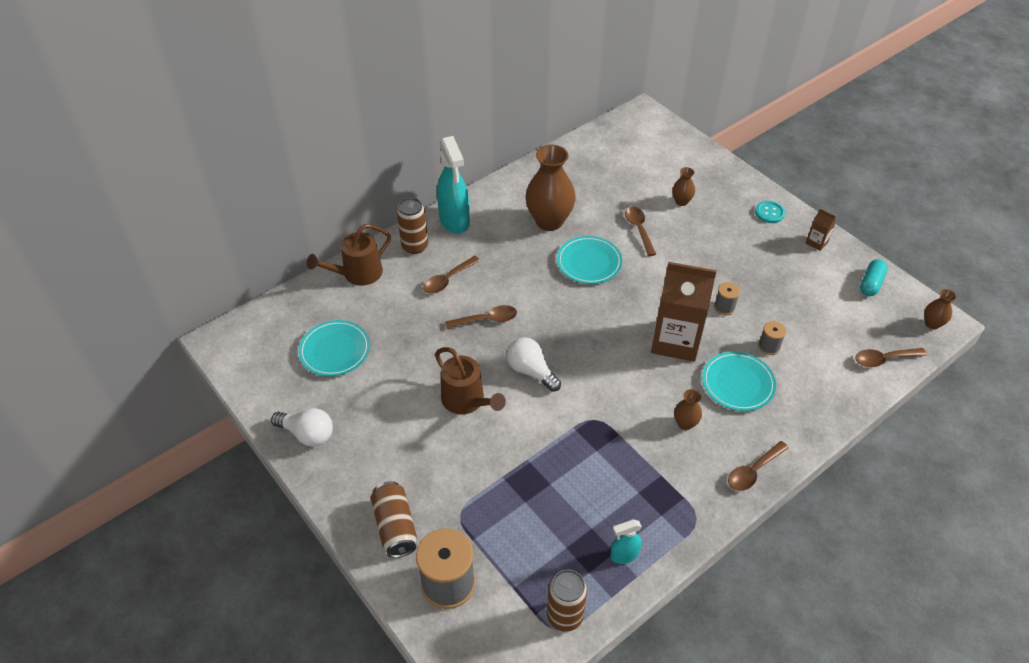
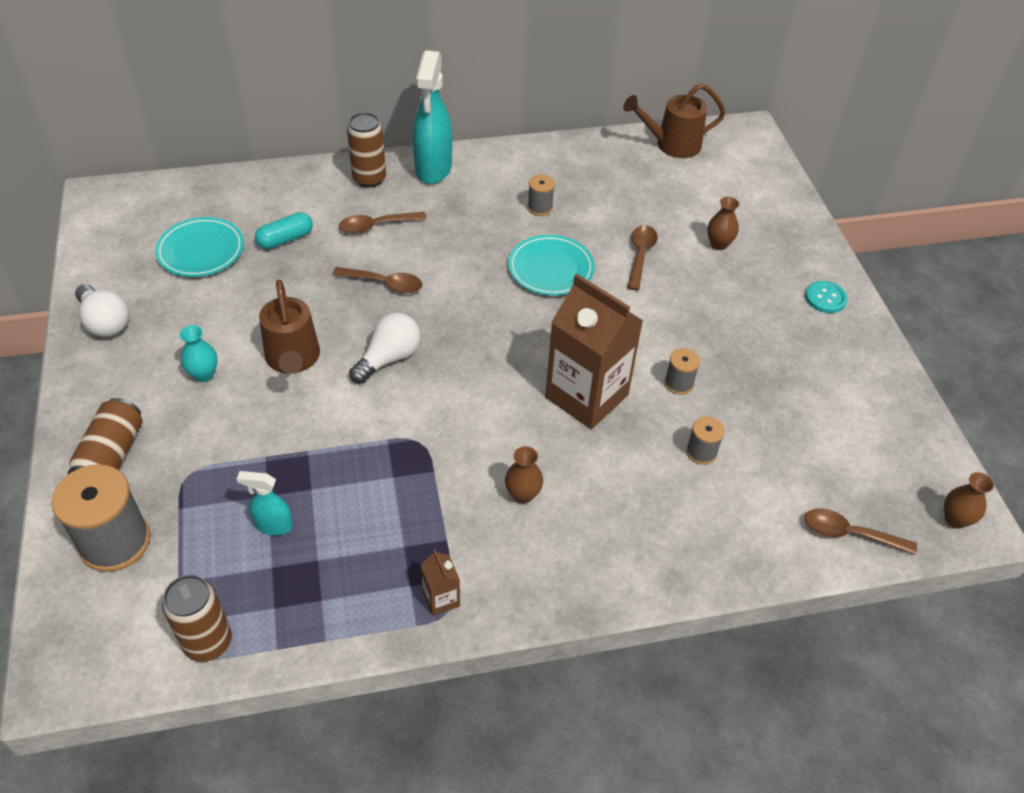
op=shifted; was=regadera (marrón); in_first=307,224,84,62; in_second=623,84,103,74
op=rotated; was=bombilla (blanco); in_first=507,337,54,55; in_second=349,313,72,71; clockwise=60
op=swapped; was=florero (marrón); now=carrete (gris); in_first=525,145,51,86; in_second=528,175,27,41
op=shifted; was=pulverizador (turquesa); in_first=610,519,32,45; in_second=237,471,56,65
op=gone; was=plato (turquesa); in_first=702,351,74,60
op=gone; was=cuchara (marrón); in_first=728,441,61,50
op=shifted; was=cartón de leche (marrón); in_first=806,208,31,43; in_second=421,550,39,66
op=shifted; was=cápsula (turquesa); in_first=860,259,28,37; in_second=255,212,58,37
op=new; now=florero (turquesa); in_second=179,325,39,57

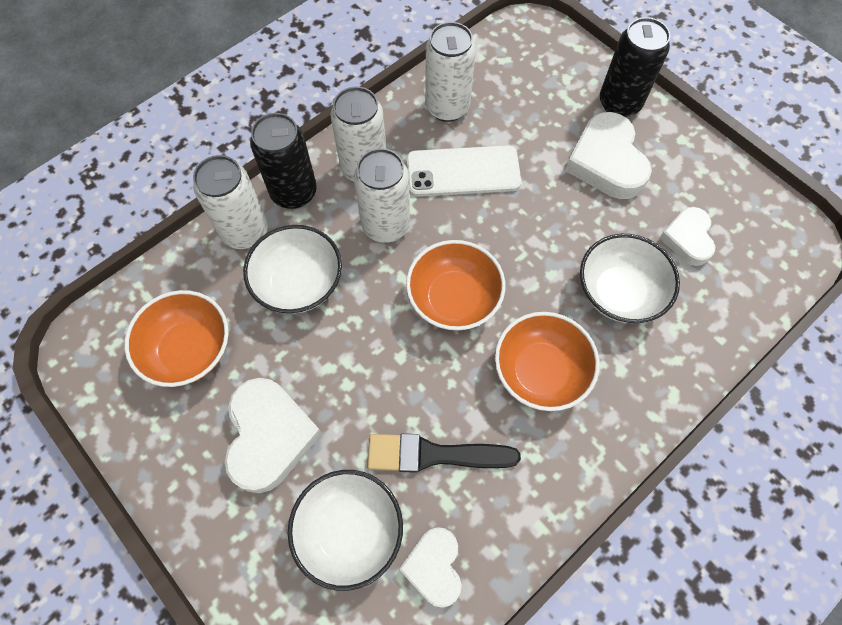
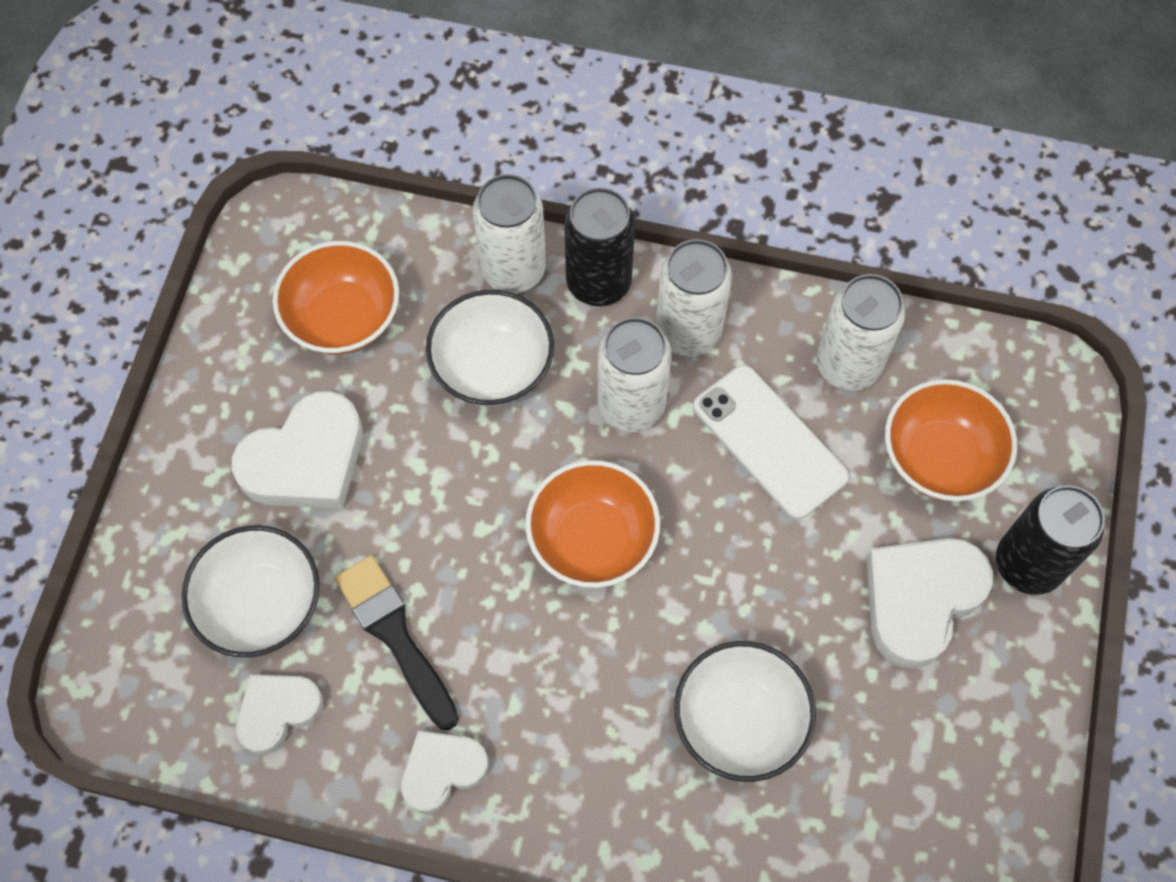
op=shifted; was=cuenco (naranja); in_first=495,312,104,99; in_second=885,379,132,122
op=shifted; was=corazón (blanco); in_first=659,207,56,59; in_second=401,731,88,83

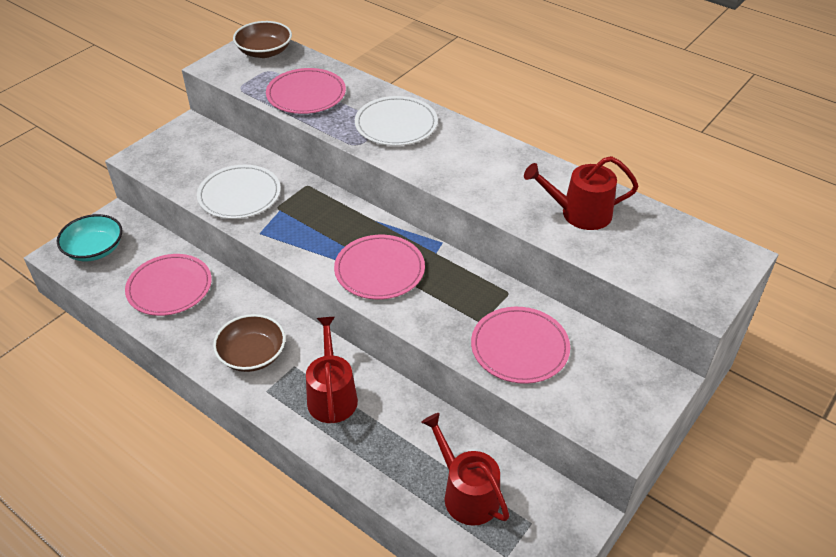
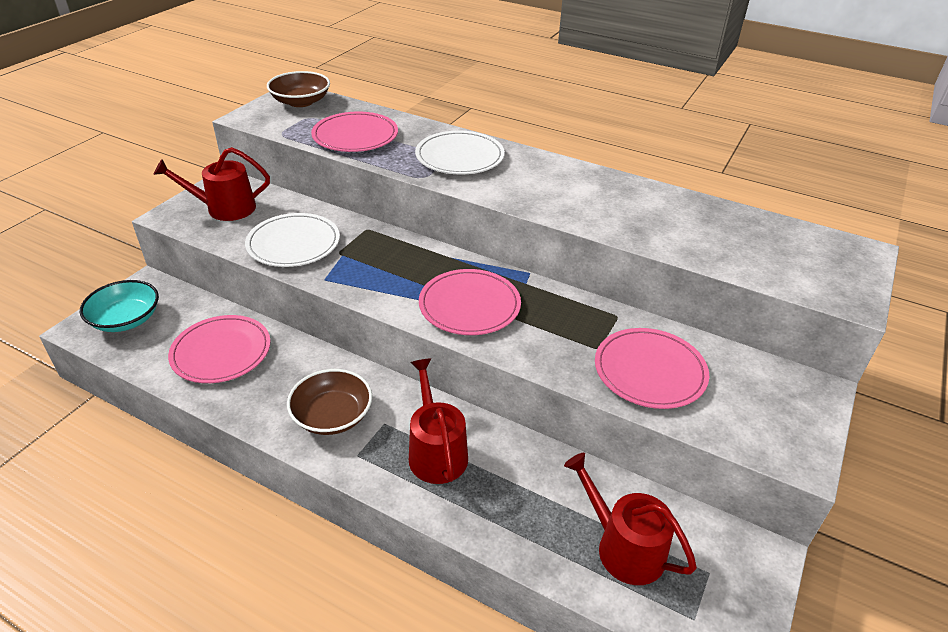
op=shifted; was=regadera (rojo); in_first=524,156,115,74; in_second=154,147,116,74

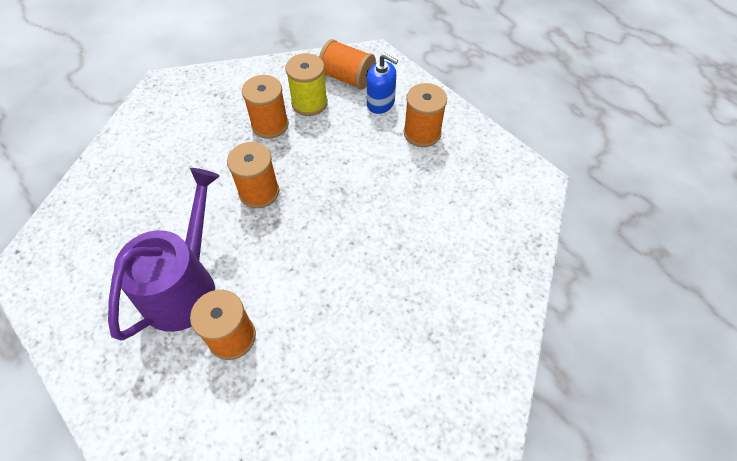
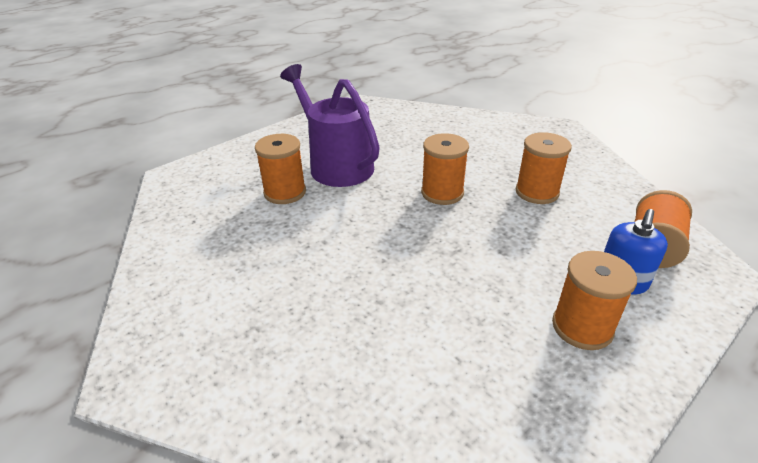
op=rotated; was=regadera (morado); in_first=108,168,112,173; in_second=280,64,100,123; clockwise=-150
op=gone; was=carrete (amarillo); in_first=285,53,43,63

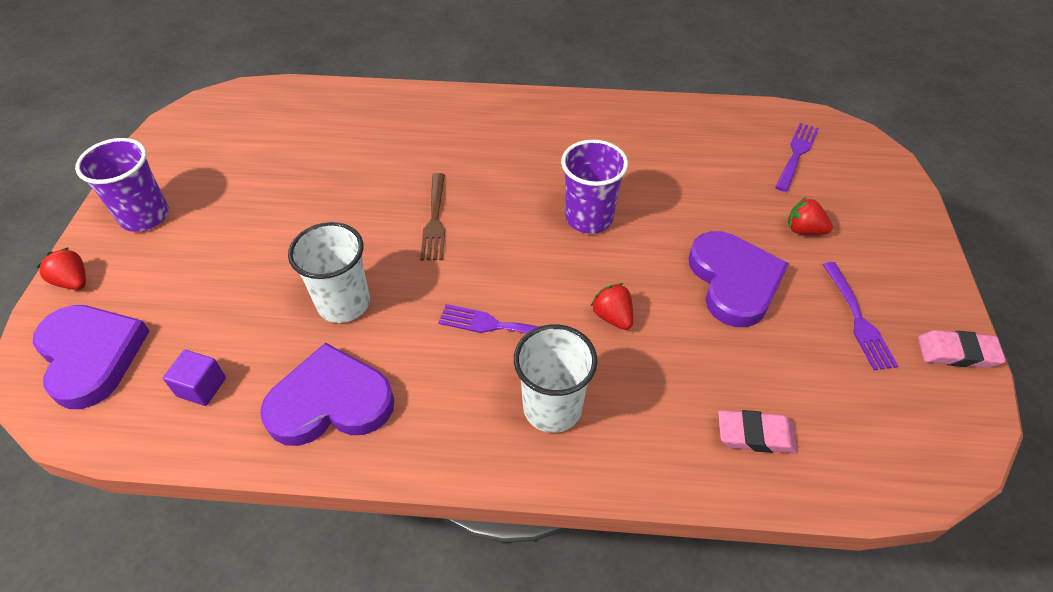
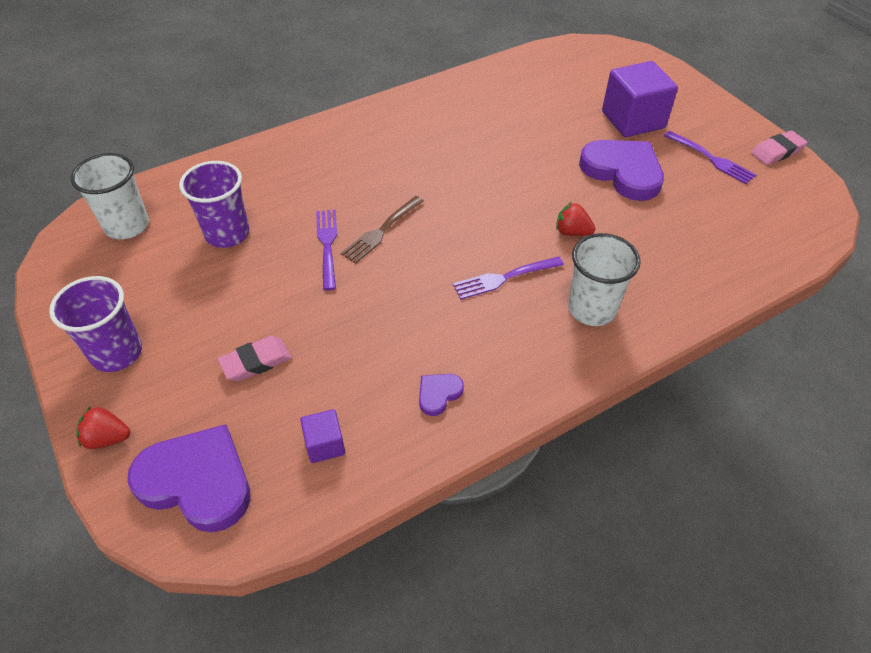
op=scaled; was=corazón (morado); in_first=260,343,134,103; in_second=419,374,45,42; ratio=0.45
op=shifted; was=vaso (blanco); in_first=288,222,82,101; in_second=71,153,78,87
op=rotated; was=tenedor (marrón); in_first=420,173,25,87; in_second=341,196,83,68; clockwise=75
op=shifted; was=vaso (morado); in_first=561,140,67,94; in_second=179,161,71,87
op=shifted; was=goma de borrar (rosa); in_first=718,410,80,43; in_second=218,336,74,46
op=shifted; was=tenedor (morado); in_first=775,123,44,69; in_second=316,209,21,82
op=swapped; was=fresa (rojo); now=cubo (morado); in_first=788,197,45,38; in_second=602,61,76,76

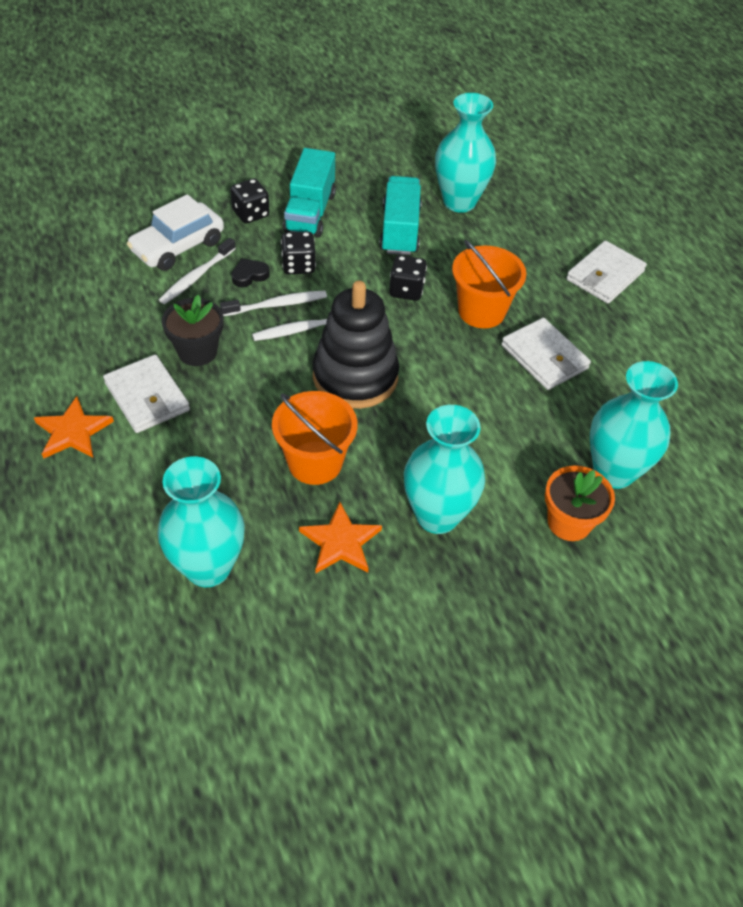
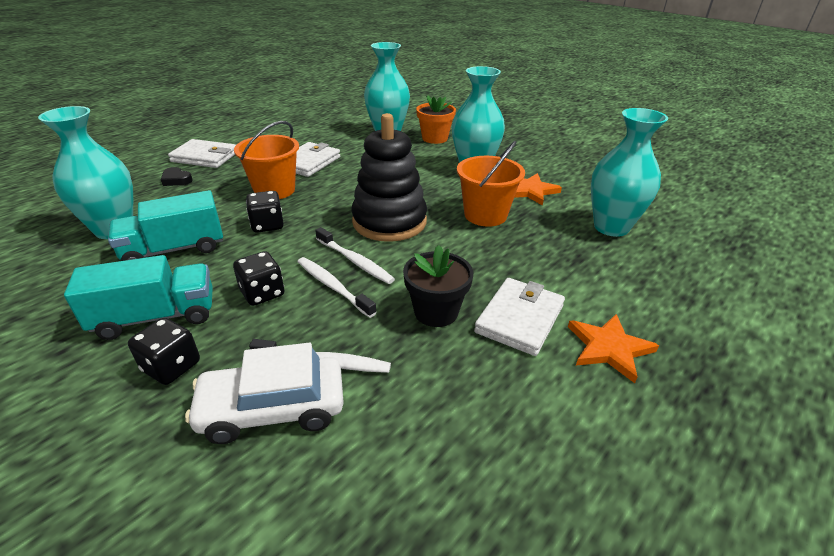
op=rotated; was=coche (blanco); in_first=127,194,97,77; in_second=185,343,159,101; clockwise=150
op=shifted; was=corazón (negro); in_first=231,258,39,29; in_second=161,167,32,19

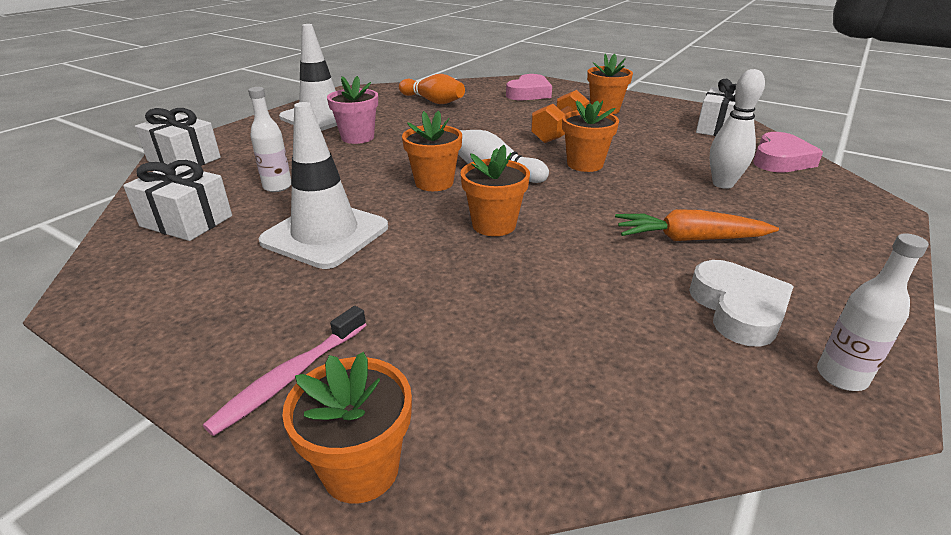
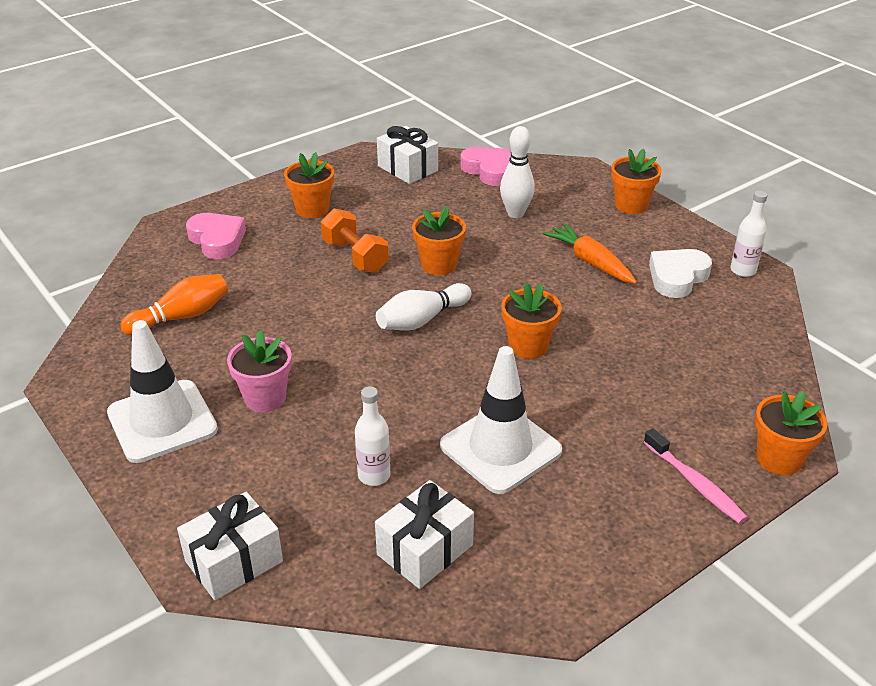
op=shifted; was=maceta (naranja); in_first=402,111,60,80; in_second=611,148,51,66
op=rotated; was=zanahoria (naranja); in_first=615,209,164,32; in_second=542,223,95,61; clockwise=120
op=rotated; was=corazón (blanco); in_first=689,260,105,87; in_second=649,249,63,49; clockwise=-60

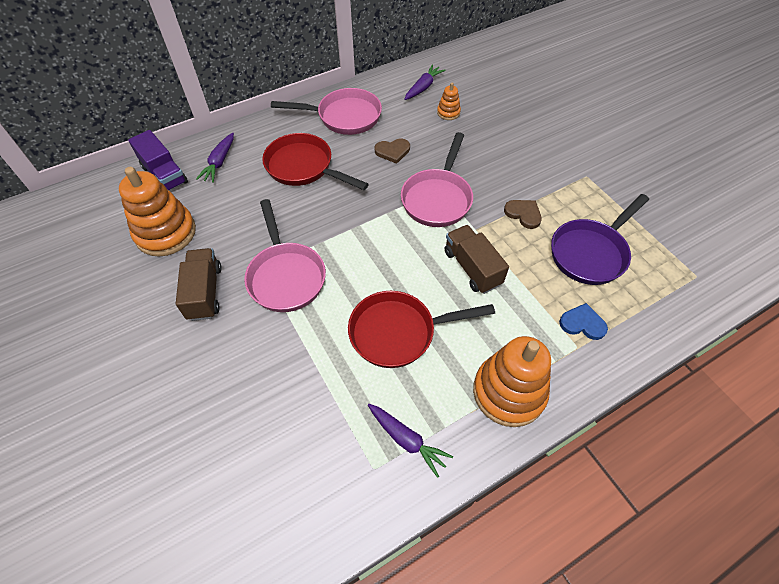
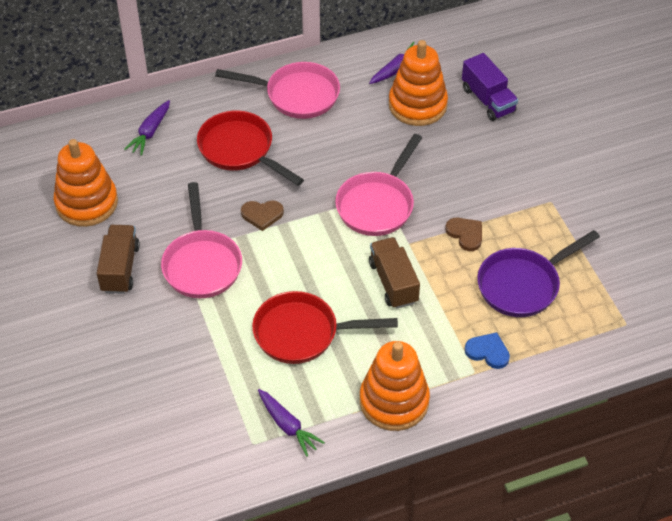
op=shifted; was=camión (morado); in_first=128,130,60,61; in_second=462,53,56,68
op=shifted; was=corazón (marrón); in_first=375,139,35,25; in_second=241,200,43,31
op=scaled; was=juguete apilable (naranja); in_first=437,83,24,37; in_second=389,40,59,86; ratio=2.16

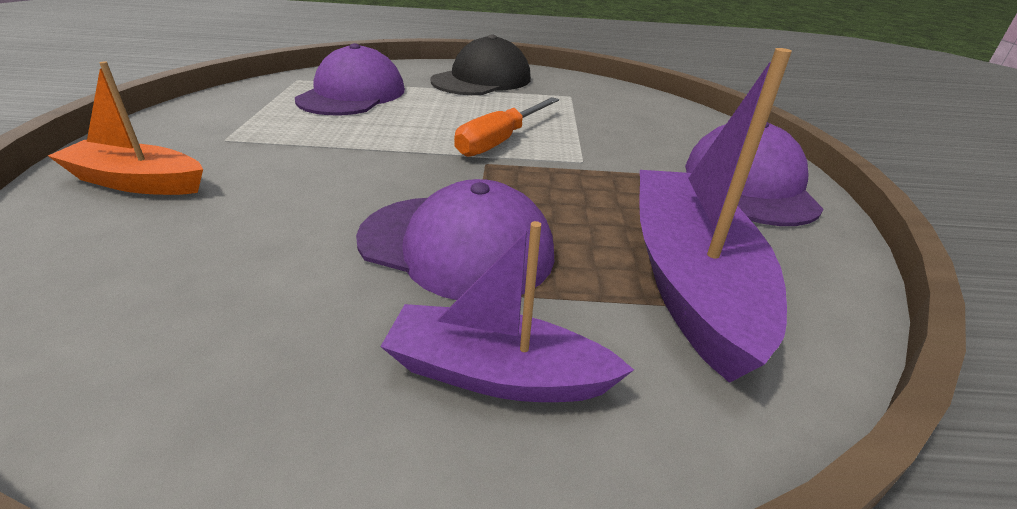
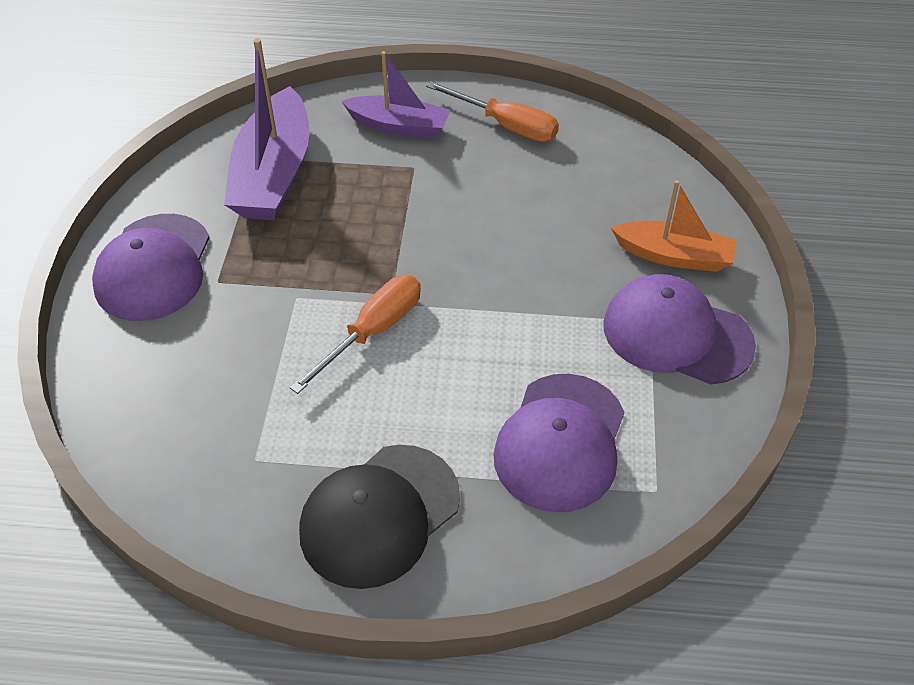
op=shifted; was=gorra (morado); in_first=356,179,198,121; in_second=603,274,153,111
op=new; now=destornillador (naranja); in_second=426,81,133,61

